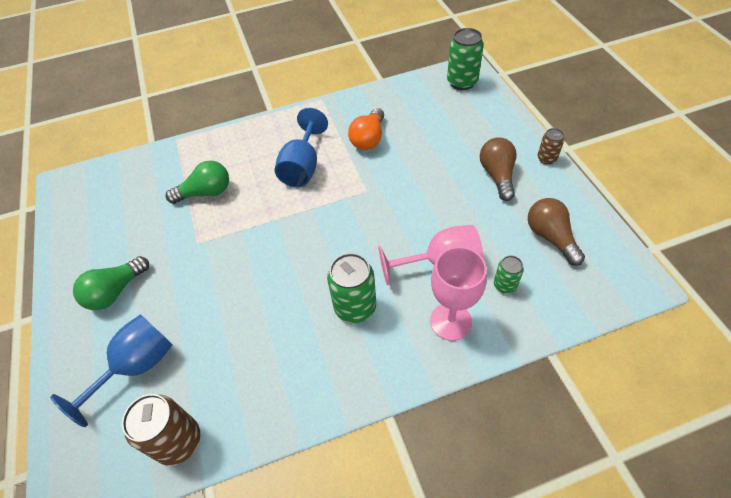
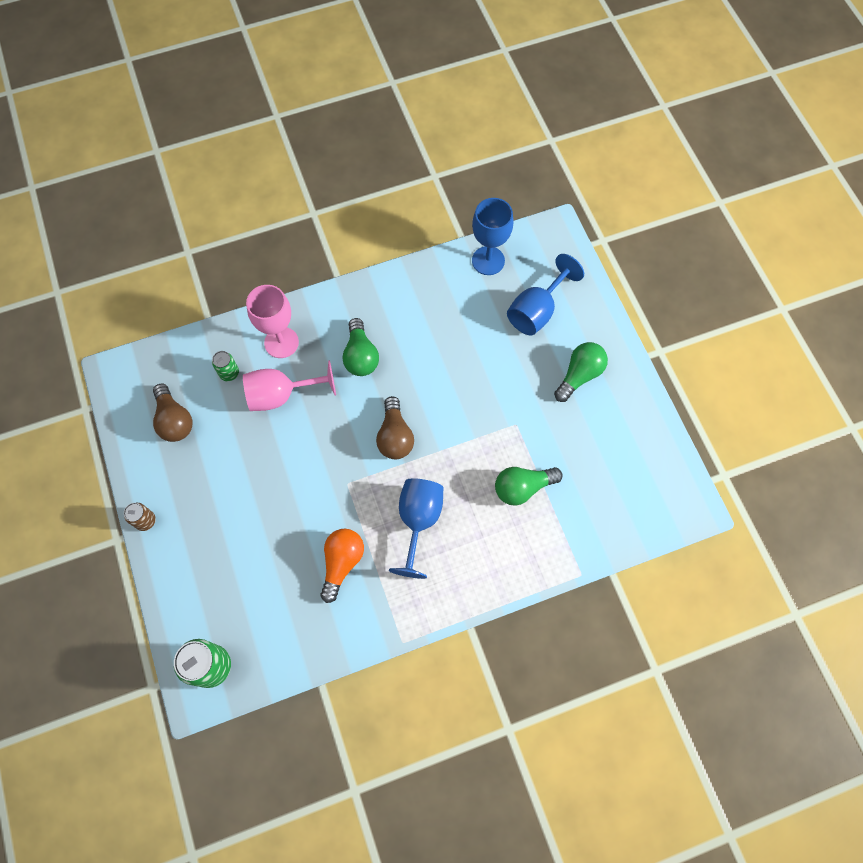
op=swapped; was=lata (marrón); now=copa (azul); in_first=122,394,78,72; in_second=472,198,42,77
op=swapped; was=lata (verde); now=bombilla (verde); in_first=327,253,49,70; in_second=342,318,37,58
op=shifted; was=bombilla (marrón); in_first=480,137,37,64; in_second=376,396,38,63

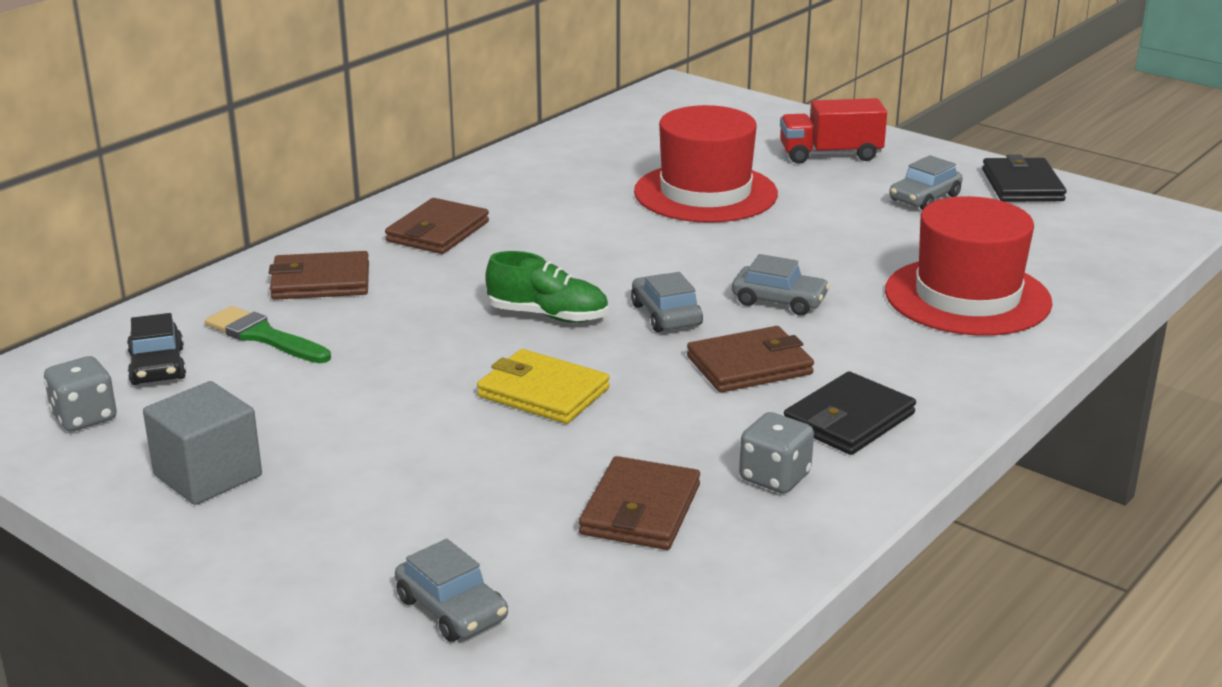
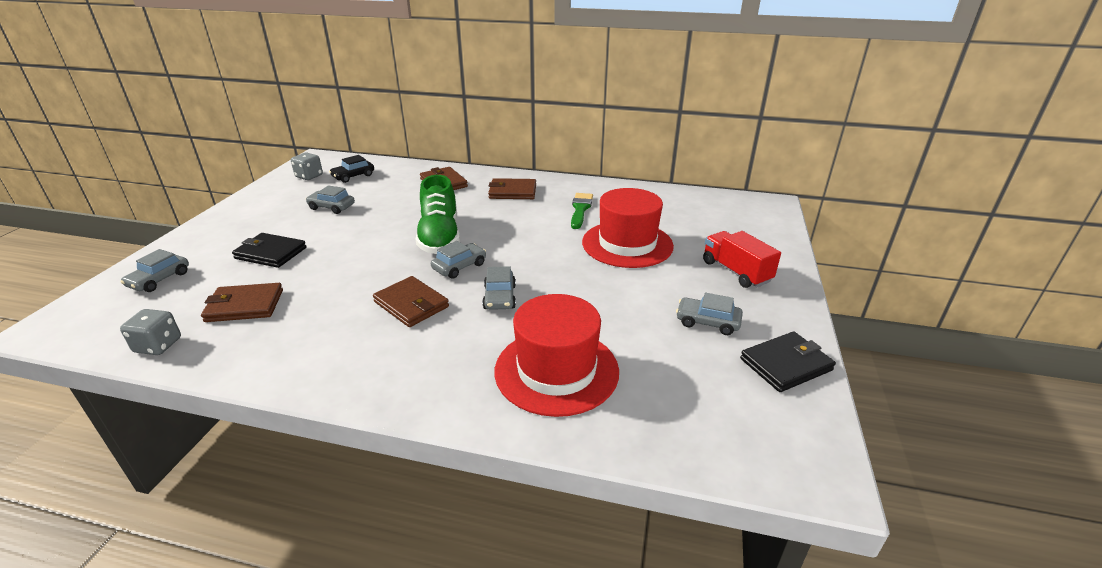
op=gone; was=cubo (gris); in_first=143,381,119,124
op=shifted; was=pincel (verde); in_first=205,306,126,57; in_second=571,193,22,36
op=gone; was=cartera (amarillo); in_first=477,349,133,75
op=scaled; was=zapato (verde); in_first=485,251,123,72; in_second=416,175,44,79; ratio=1.52
op=shifted; was=dado (gris); in_first=739,412,75,81; in_second=120,309,61,46
op=shifted; was=cartera (negro); in_first=784,371,132,84; in_second=232,233,74,35
op=new; now=coche (gris); in_second=306,185,49,29

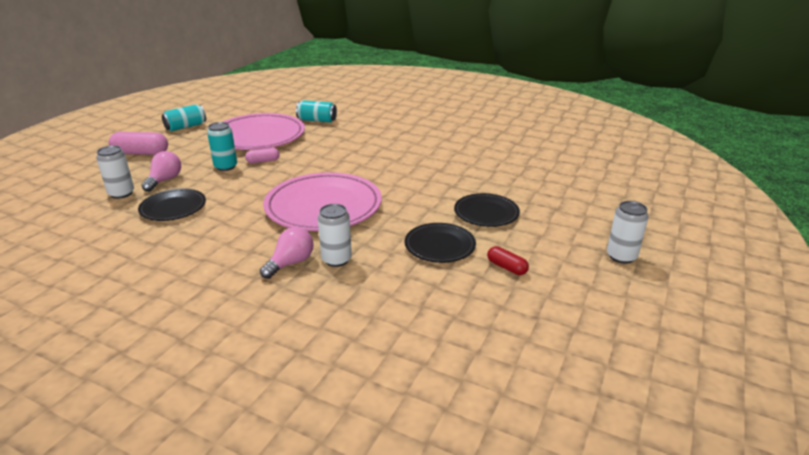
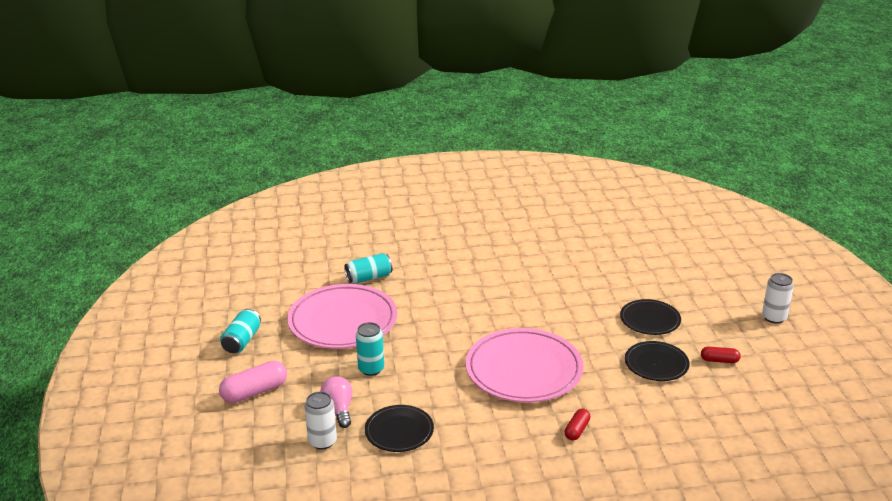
op=gone; was=cápsula (rosa); in_first=245,148,35,15
op=swapped; was=bombilla (rosa); now=cápsula (rojo); in_first=260,227,54,52; in_second=565,409,26,32
op=gone; was=lata (blanco); in_first=318,204,34,63

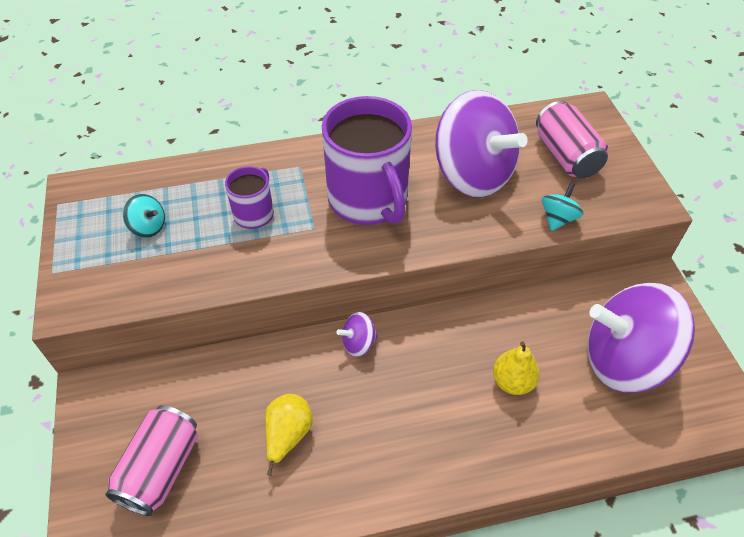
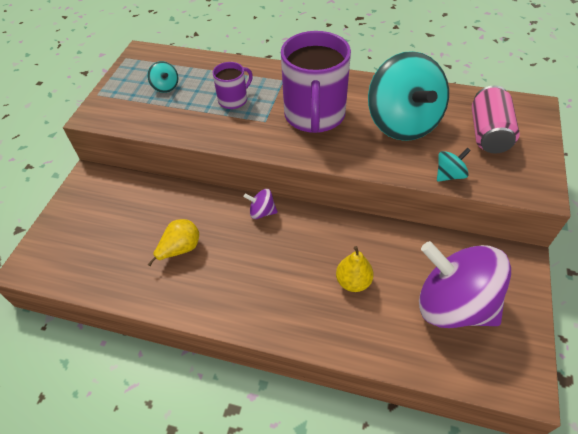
op=gone; was=lata (rosa); in_first=105,405,93,111
op=repainted; was=peonza (morado); now=peonza (turquesa); in_first=435,90,93,107; in_second=368,51,81,90

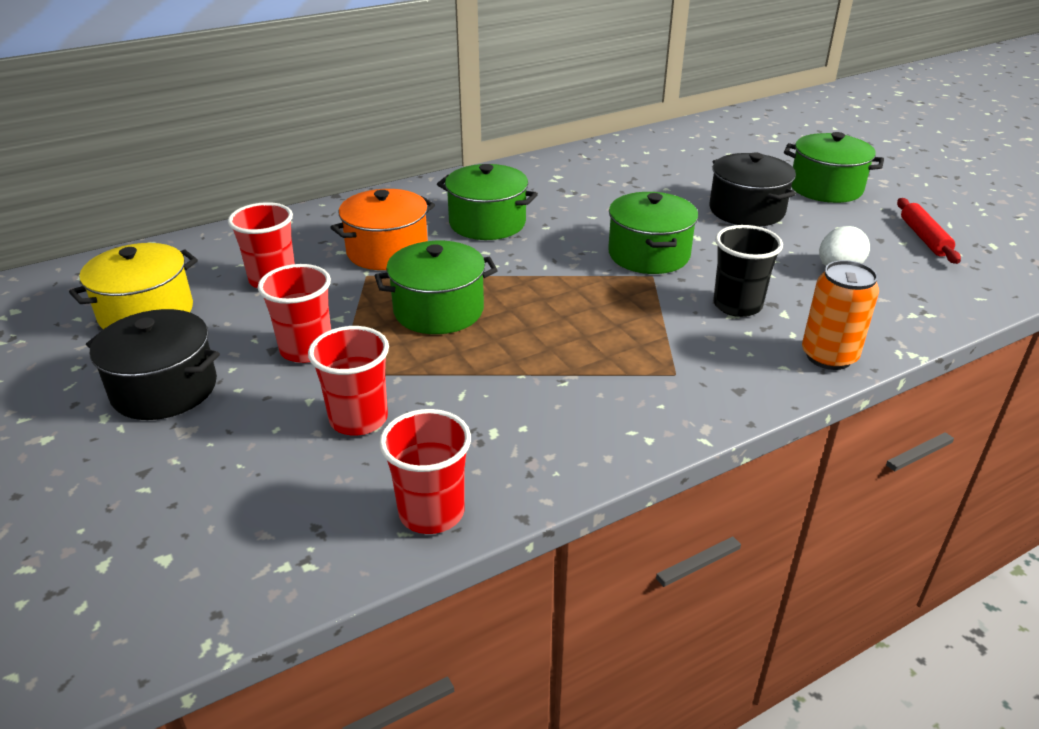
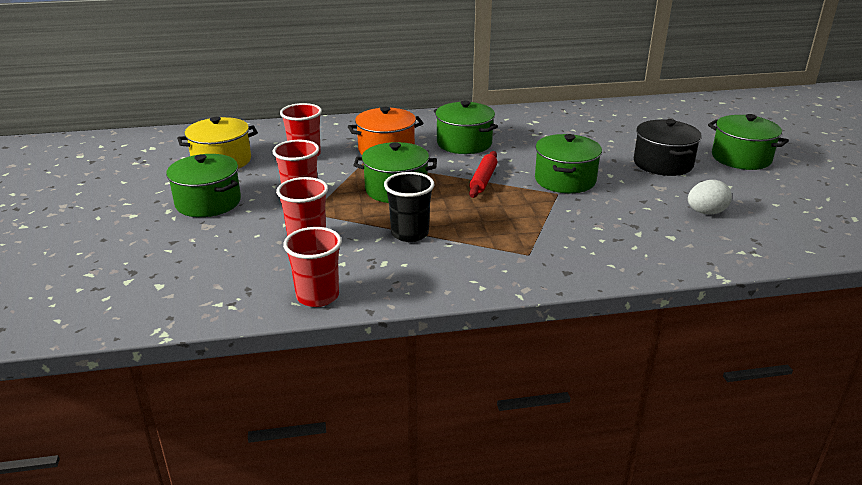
op=repainted; was=olla (negro); now=olla (verde); in_first=86,309,134,111; in_second=166,154,75,63
op=shifted; was=vaso (negro); in_first=713,225,70,92; in_second=384,172,50,70
op=gone; was=lata (naranja); in_first=802,260,77,110
op=shifted; was=rodillo (rojo); in_first=897,198,64,66; in_second=469,151,28,47

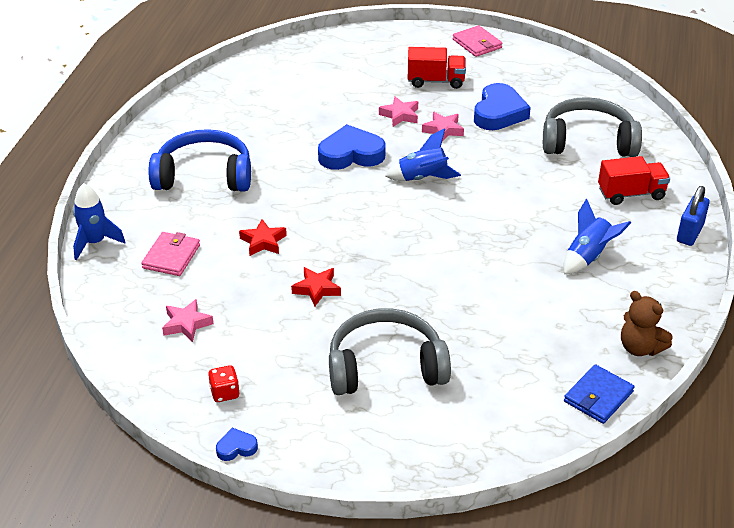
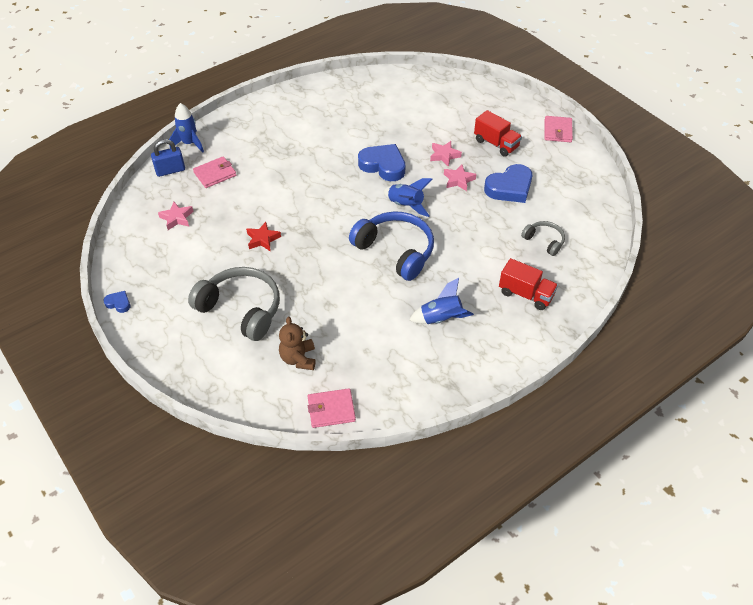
op=shifted; was=auriculares (azul); in_first=149,129,102,63; in_second=349,211,85,70
op=gone; was=dado (rojo); in_first=208,365,32,37
op=gone; was=estrella (rojo); in_first=239,219,48,37
op=scaled; was=auriculares (gris); in_first=543,97,99,60; in_second=521,221,44,35; ratio=0.51
op=repainted; was=cartera (azul); now=cartera (rosa); in_first=564,364,70,60; in_second=308,388,48,40
op=shifted; was=osito (marrón); in_first=621,291,51,65; in_second=279,317,36,53
op=shifted; was=candado (azul); in_first=677,186,33,60; in_second=151,139,34,38

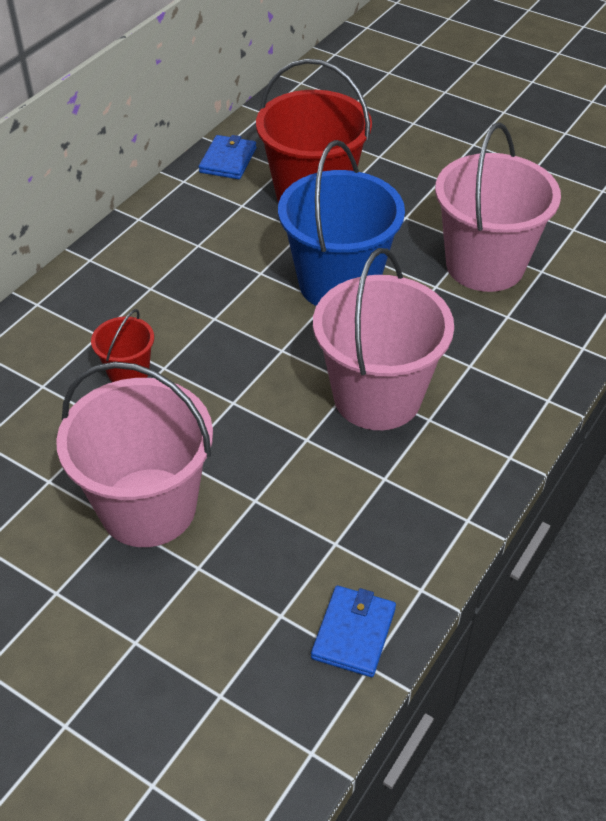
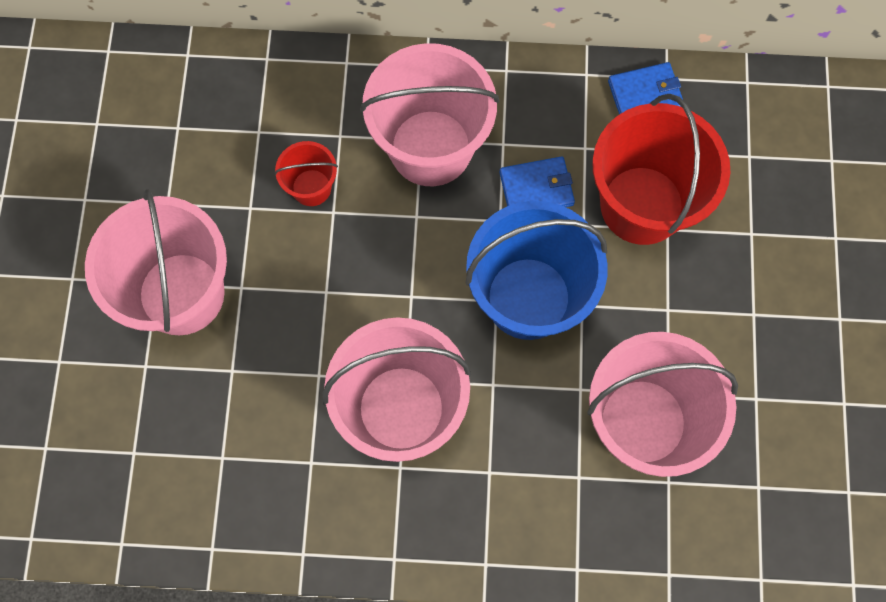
op=shifted; was=cartera (azul); in_first=311,586,85,91; in_second=499,156,76,51
op=new; now=balde (rosa); in_second=360,43,139,143

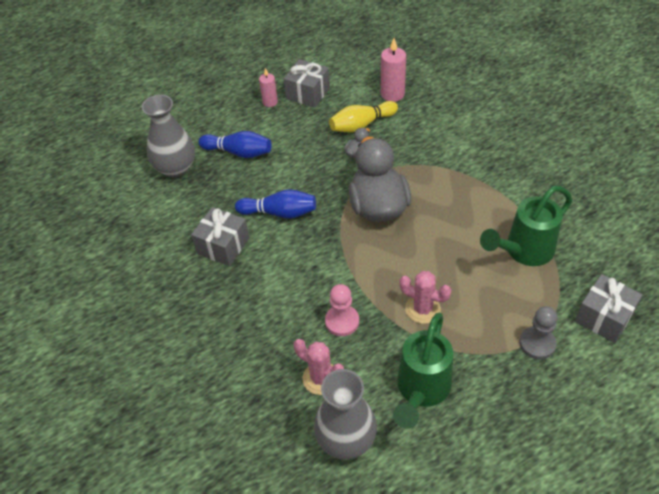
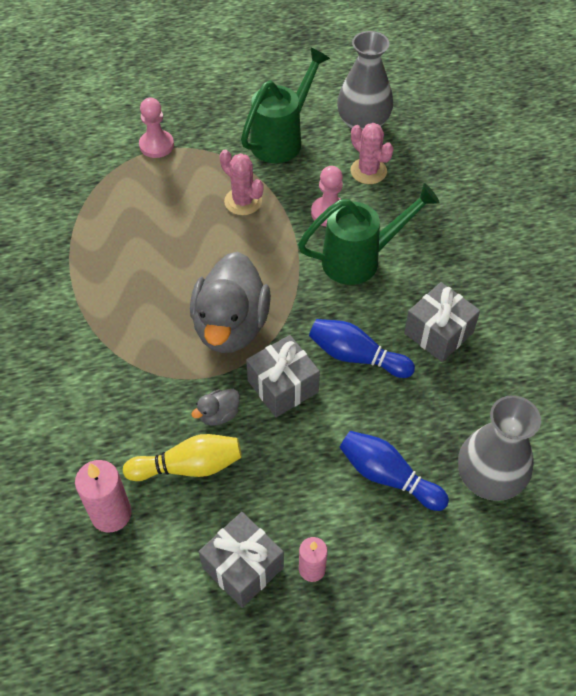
op=shifted; was=regadera (verde); in_first=480,186,92,80; in_second=298,183,142,102
op=repainted; was=peón (gris); now=peón (rosa); in_first=519,306,39,53; in_second=139,98,35,60
op=shifted; was=regalo (gris); in_first=575,274,68,69; in_second=246,335,74,82

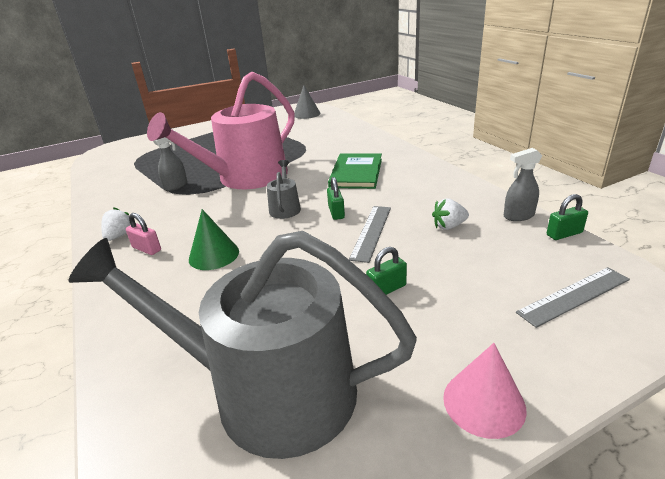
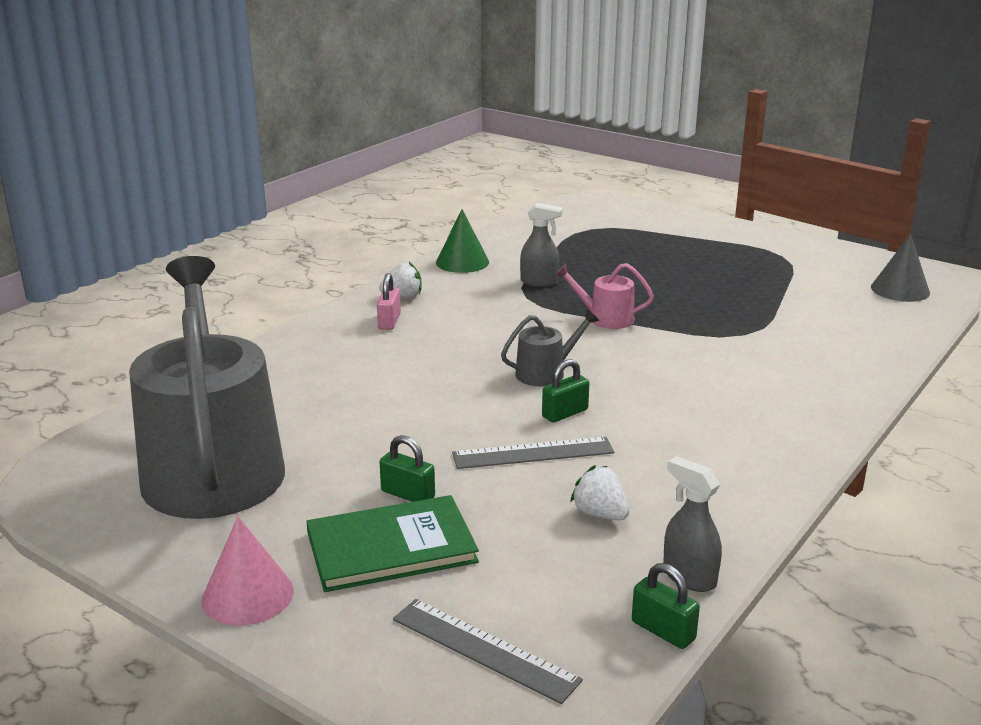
op=scaled; was=regadera (rosa); in_first=147,72,148,117; in_second=555,263,99,66; ratio=0.4
op=shifted; was=cono (verde); in_first=189,209,50,61; in_second=436,209,53,64
op=shifted; was=libro (verde); in_first=328,153,54,36; in_second=306,495,173,97

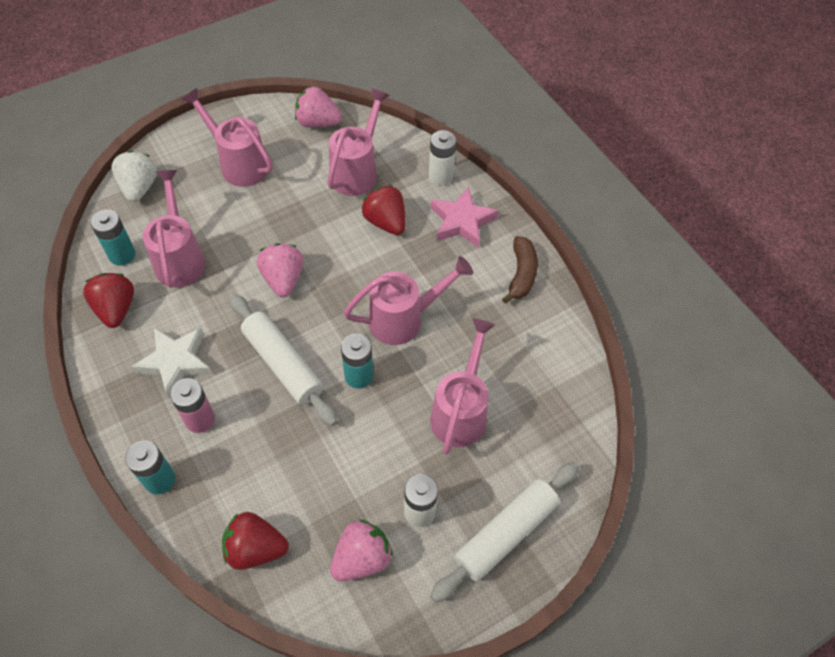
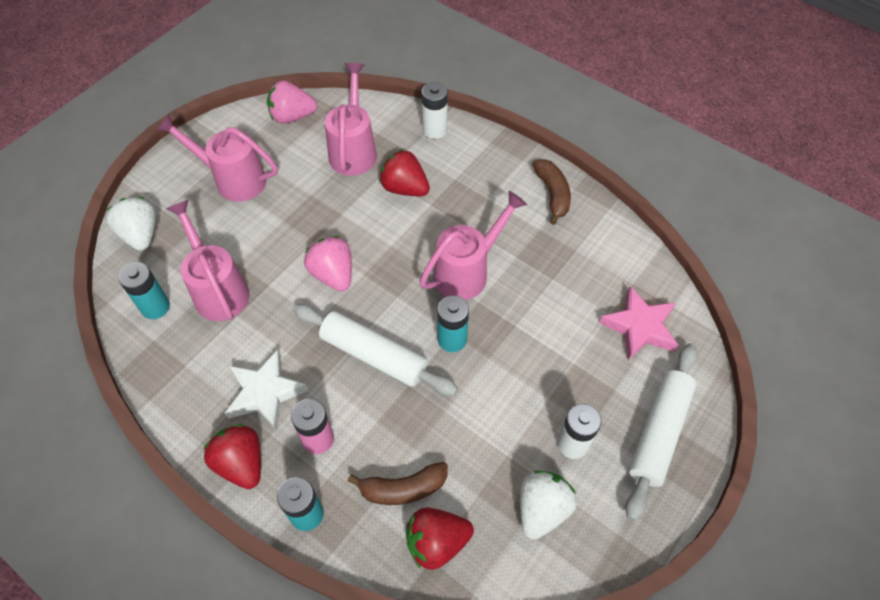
op=shifted; was=fresa (rojo); in_first=83,273,51,55; in_second=204,424,57,65
op=repainted; was=fresa (rosa); now=fresa (blanco); in_first=330,519,63,62; in_second=520,471,57,69
op=gone; was=regadera (rosa); in_first=430,319,65,136
op=shifted; was=estrella (rosa); in_first=431,187,67,61; in_second=599,286,79,74
op=new; now=plátano (marrón); in_second=348,462,100,43

